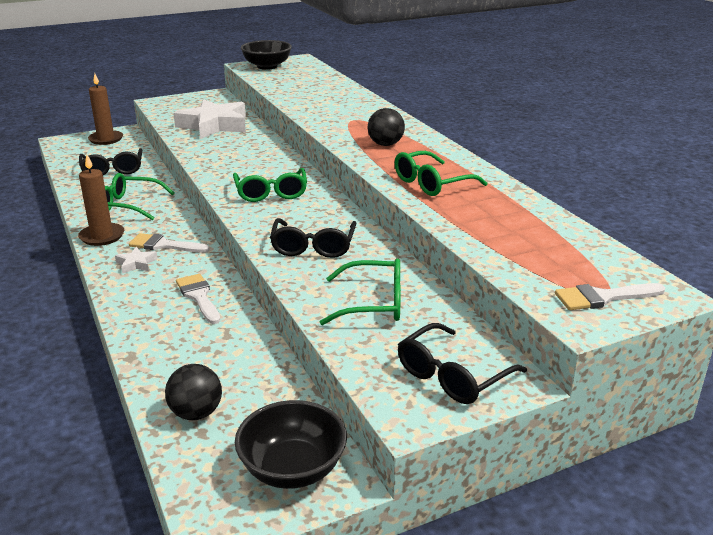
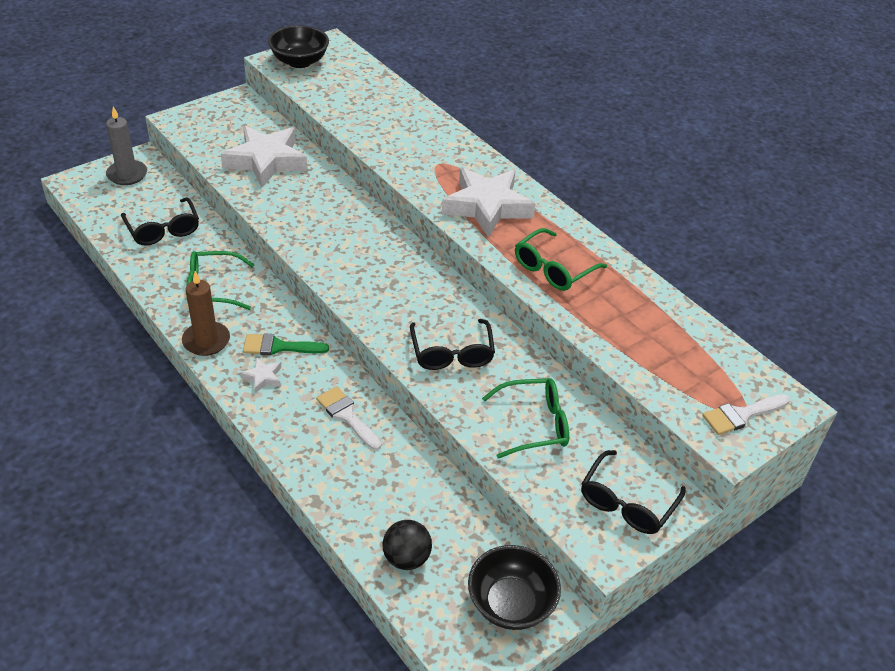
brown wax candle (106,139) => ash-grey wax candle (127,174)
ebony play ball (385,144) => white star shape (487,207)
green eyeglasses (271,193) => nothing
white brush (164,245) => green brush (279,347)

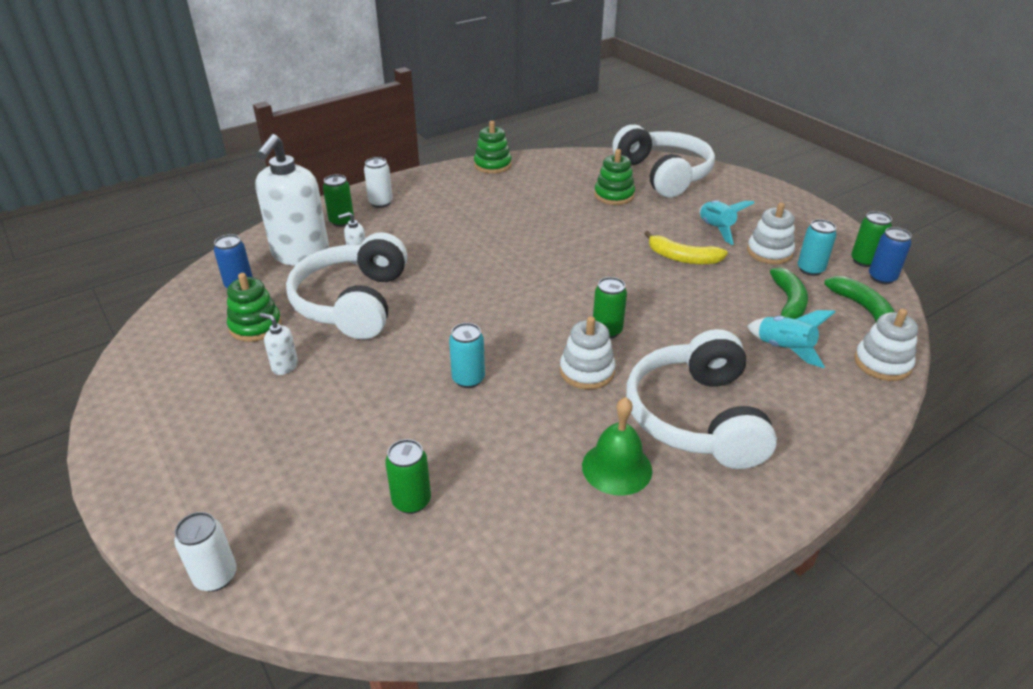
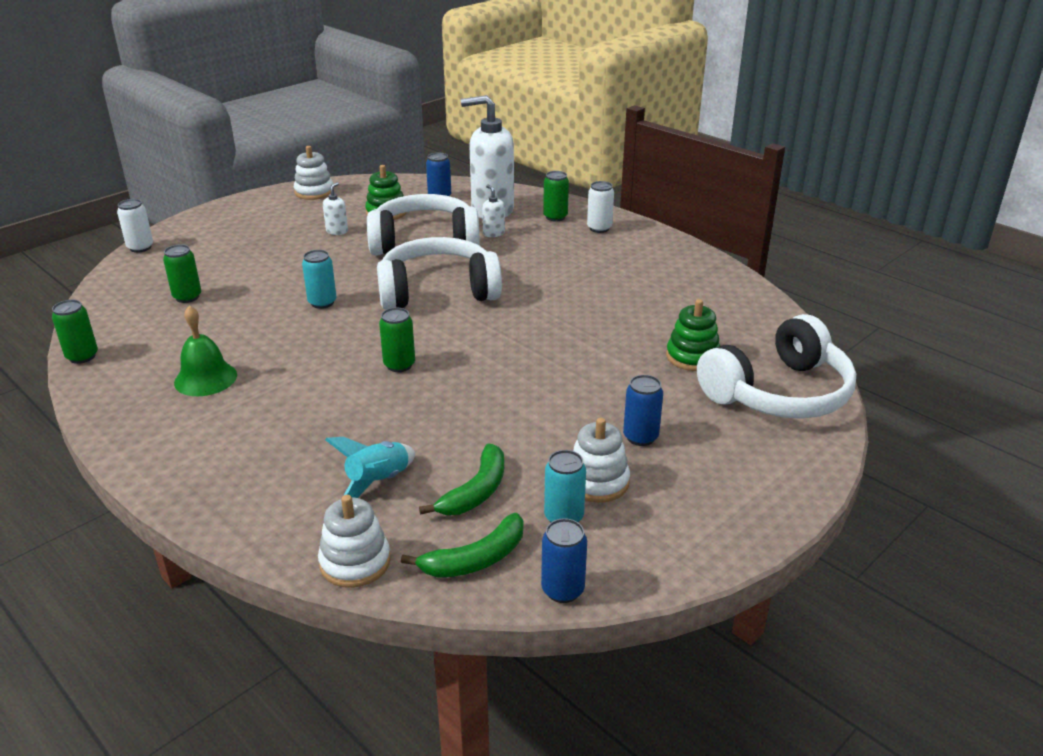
green stacking toy (492,165) => nothing
teal spaceship (716,229) => blue tin (640,437)
green tin (864,261) => green tin (82,356), shifted
golden banana fruit (682,258) => nothing
green banana fruit (788,303) => green banana fruit (476,491), 60 degrees counterclockwise
white stacking toy (587,371) => white stacking toy (314,192), shifted
white headphones (696,417) => white headphones (438,291), shifted

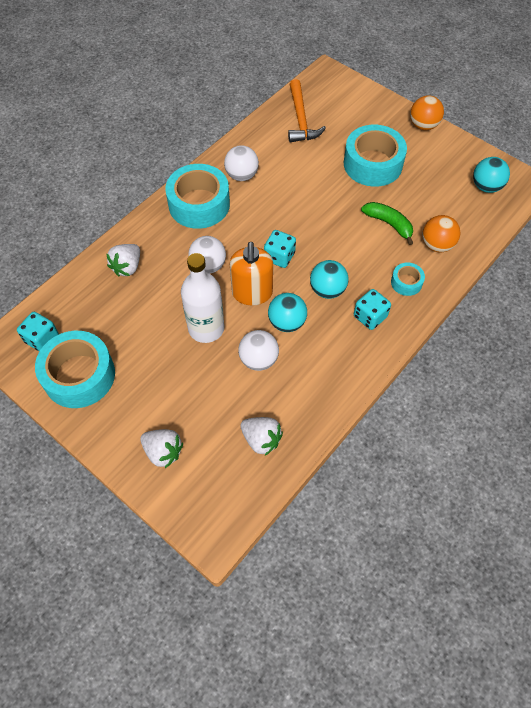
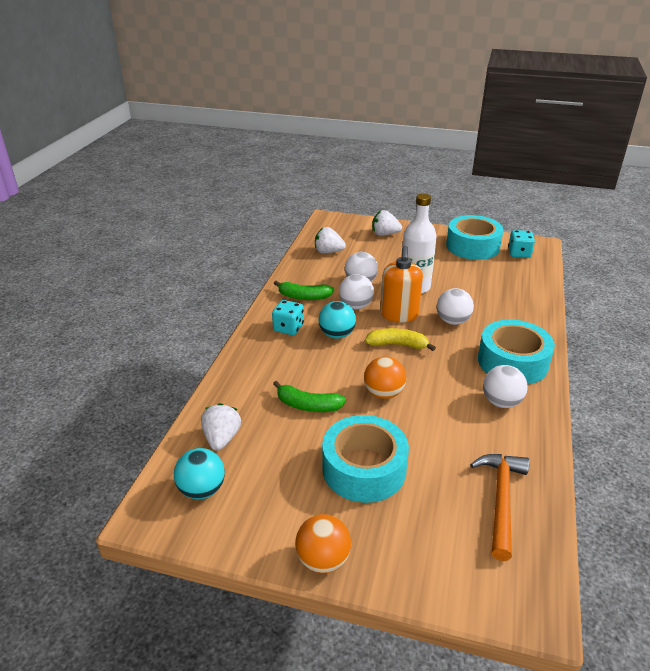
orange claw hammer (300,119) => orange claw hammer (501,500), 45 degrees clockwise
orange play ball (437,245) => orange play ball (383,393), shifted
teal game die (279,257) => golden banana fruit (398,345)
orange soap pump (252,293) => orange soap pump (399,315), 150 degrees counterclockwise
white toy strawberry (127,267) => white toy strawberry (222,438), shifted
teal tape (406,282) => nothing
teal play ball (287,322) => white play ball (355,306)
nothing => green banana fruit (304,297)

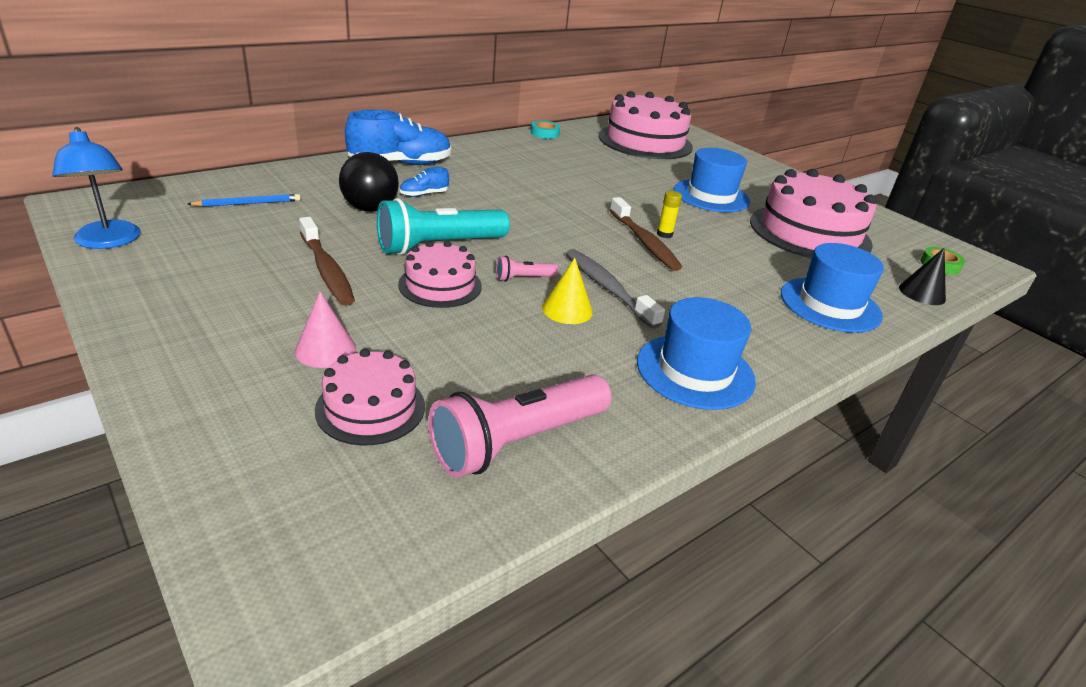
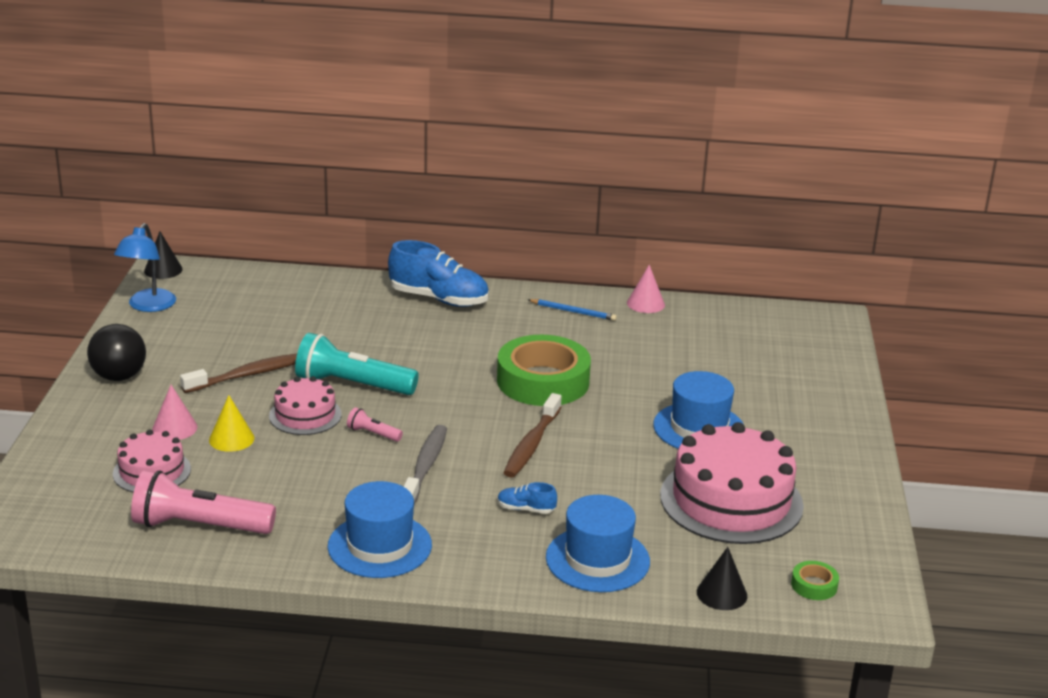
pink layer cake (645,141) => nothing
teal tape (545,133) => pink cone shape (645,303)
ebony play ball (370,209) => ebony play ball (119,377), shifted
blue lace-up shoe (424,194) => blue lace-up shoe (526,509), shifted
golden glue (664,234) => nothing
blue wooden pencil (248,203) => blue wooden pencil (573,312), shifted
brown dental brush (326,270) => brown dental brush (248,375), 135 degrees counterclockwise
golden cone shape (567,309) => golden cone shape (231,439), shifted
nothing => ebony cone shape (163,270)
nothing => green tape (543,381)

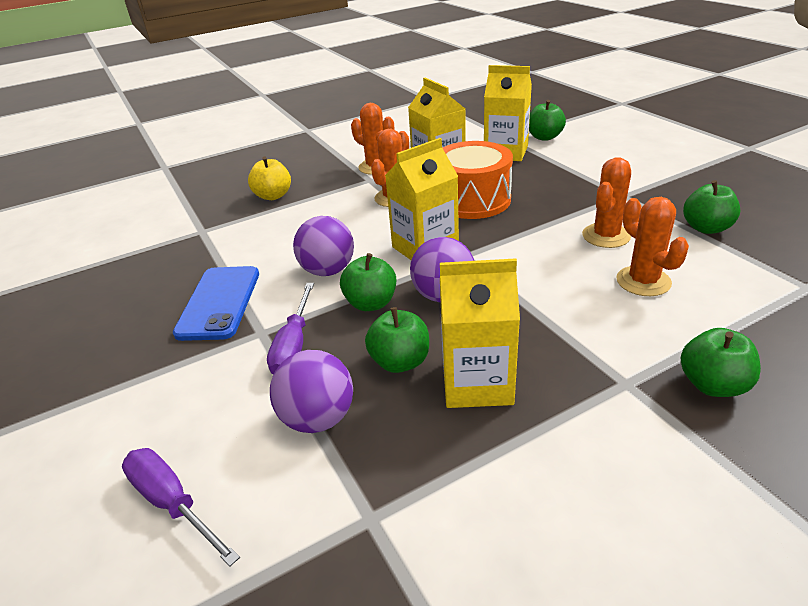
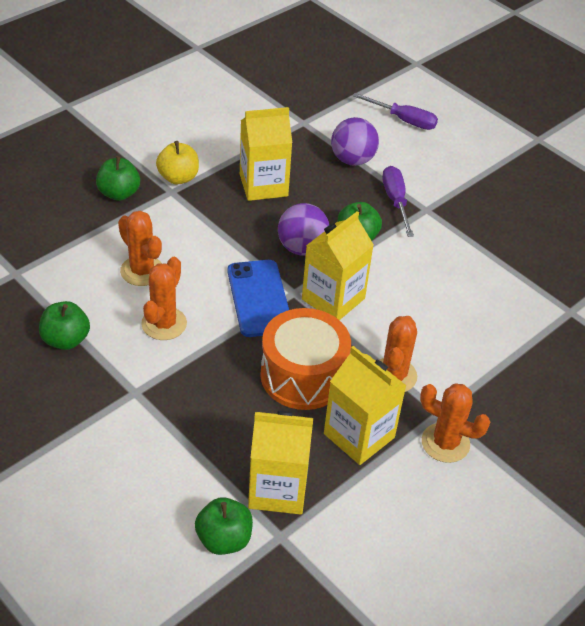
golden apple (273,196) => golden apple (178,178), shifted
royal purple play ball (328,271) => nothing
blue phone (219,303) => blue phone (259,298), shifted
green apple (400,362) => nothing

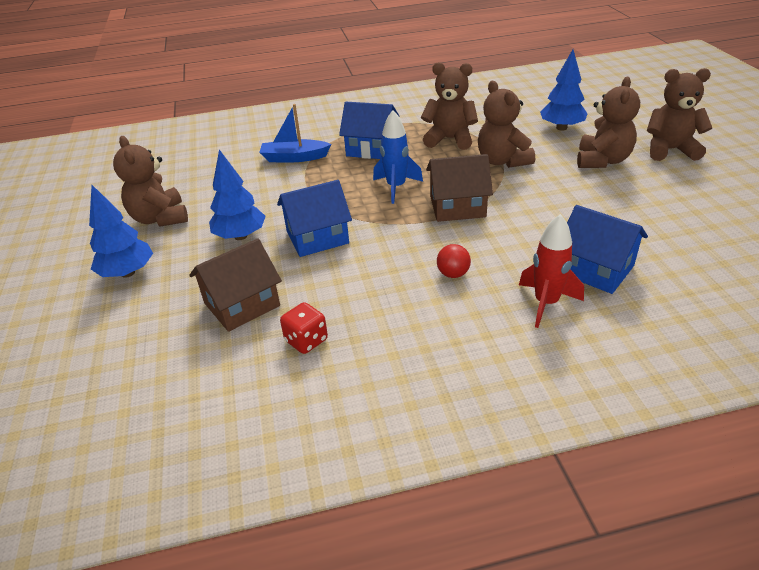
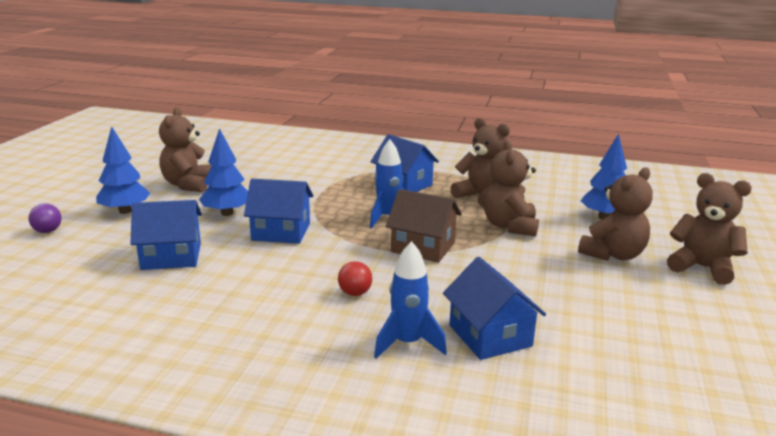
blue toy boat (294,158) => nothing
scarlet spaceship (546,303) => blue spaceship (407,343)
brown cottage (242,304) => blue cottage (171,256)
scarlet game die (306,340) => nothing
nothing => royal purple play ball (48,231)

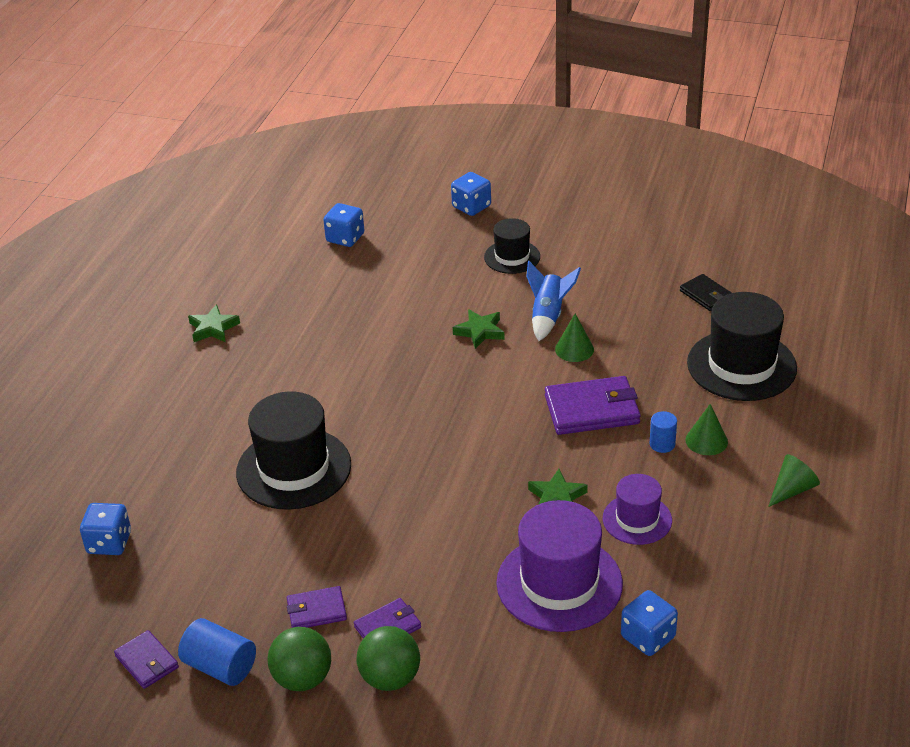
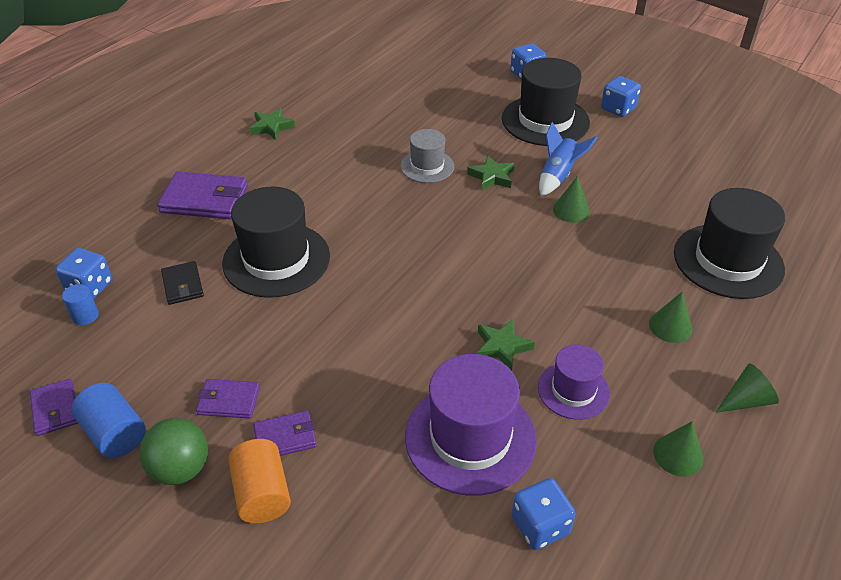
blue game die (345,238) => blue game die (618,109), shifted
ebony top hat (512,257) => ebony top hat (545,120), x1.74
ebony wallet (706,295) => ebony wallet (183,285), shifted
royal purple wallet (592,410) => royal purple wallet (205,199), shifted
blue cylinder shape (662,444) => blue cylinder shape (85,316), shifted
green play ball (390,678) => orange cylinder shape (262,493)
nothing => ash-grey top hat (427,166)
nothing => green cone shape (678,455)

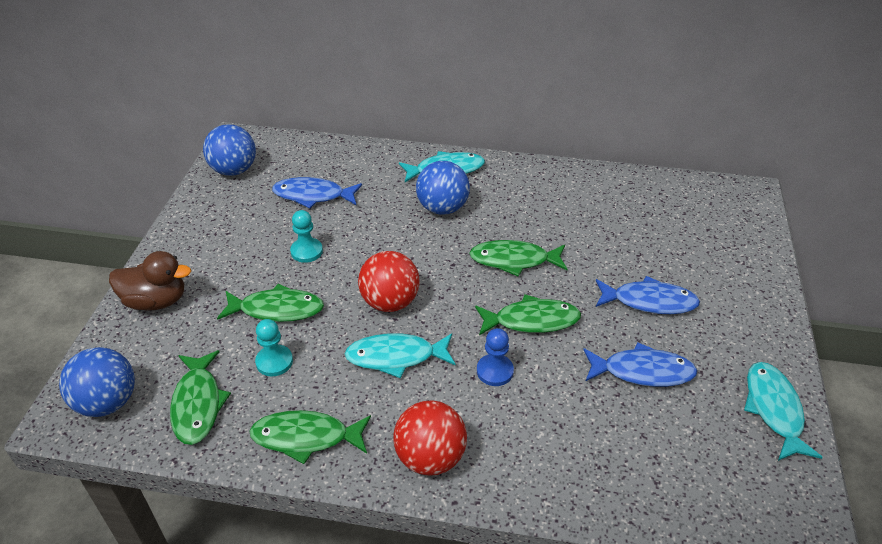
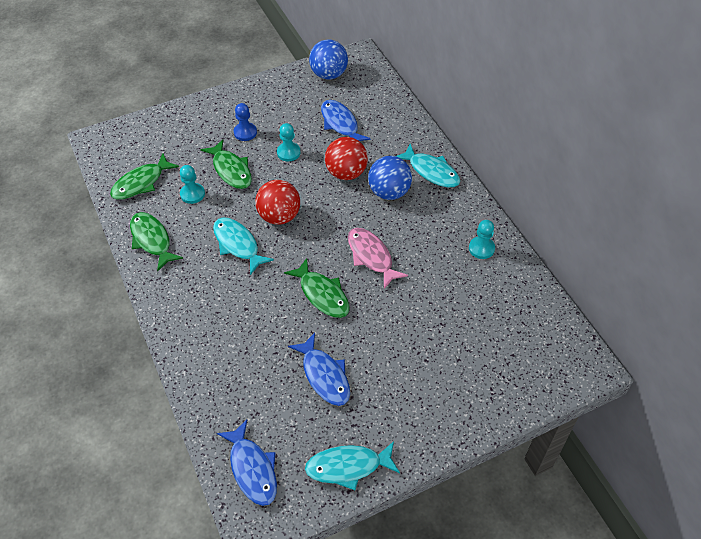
green toy fish (514,260) => pink toy fish (371,256)
brown duck (156,301) => nothing
blue toy fish (649,301) => blue toy fish (252,469), shifted
blue pawn (495,371) => blue pawn (245,132), shifted
blue play ball (107,402) => nothing
teal toy fish (774,409) => teal toy fish (348,466), 150 degrees counterclockwise
scarlet play ball (430,457) => scarlet play ball (346,173), shifted
nothing => teal pawn (481,248)

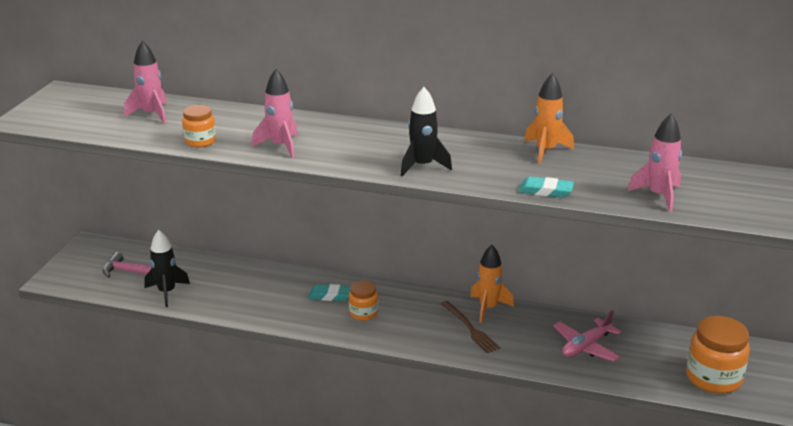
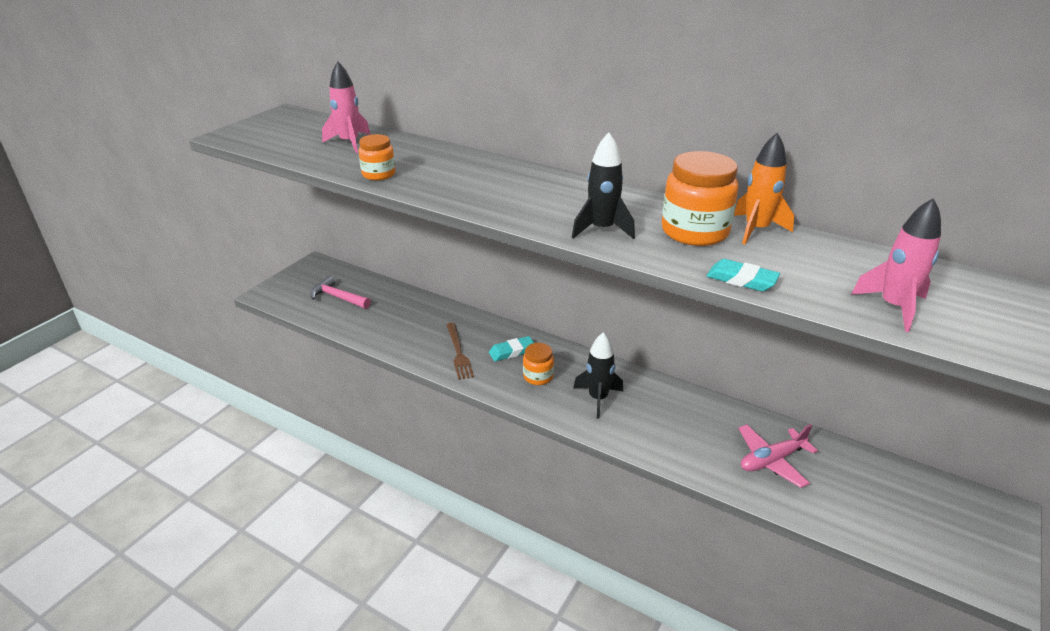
pink spaceship (280,146) => nothing
ebony spaceship (167,292) => ebony spaceship (598,398), shifted
orange spaceship (488,308) => nothing
teal pencil eraser (330,296) => teal pencil eraser (512,351), 45 degrees counterclockwise
brown dinner fork (470,328) => brown dinner fork (458,353), shifted
orange preserve jar (713,378) => orange preserve jar (694,232), shifted

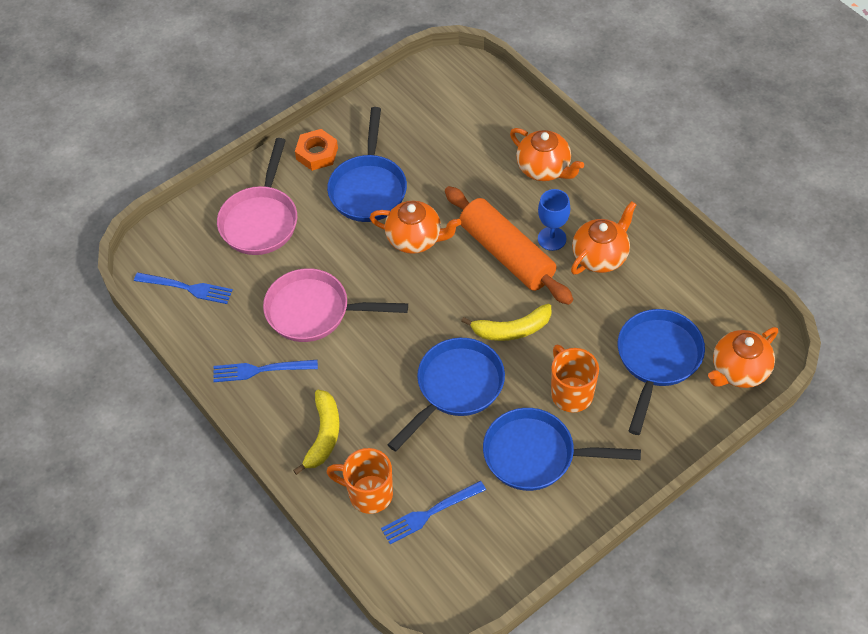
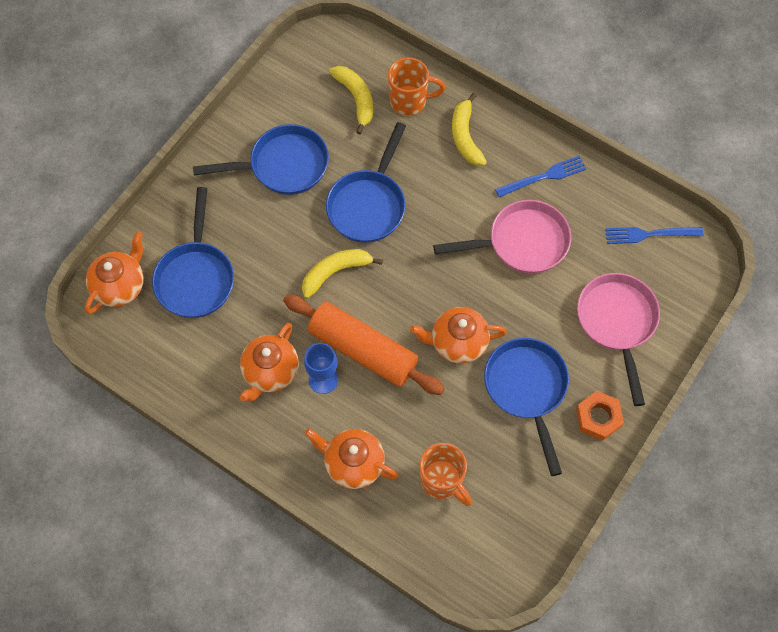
orange coffee mug (571,393) => orange coffee mug (442,481), shifted
blue dinner fork (429,514) => golden banana fruit (356,99)

